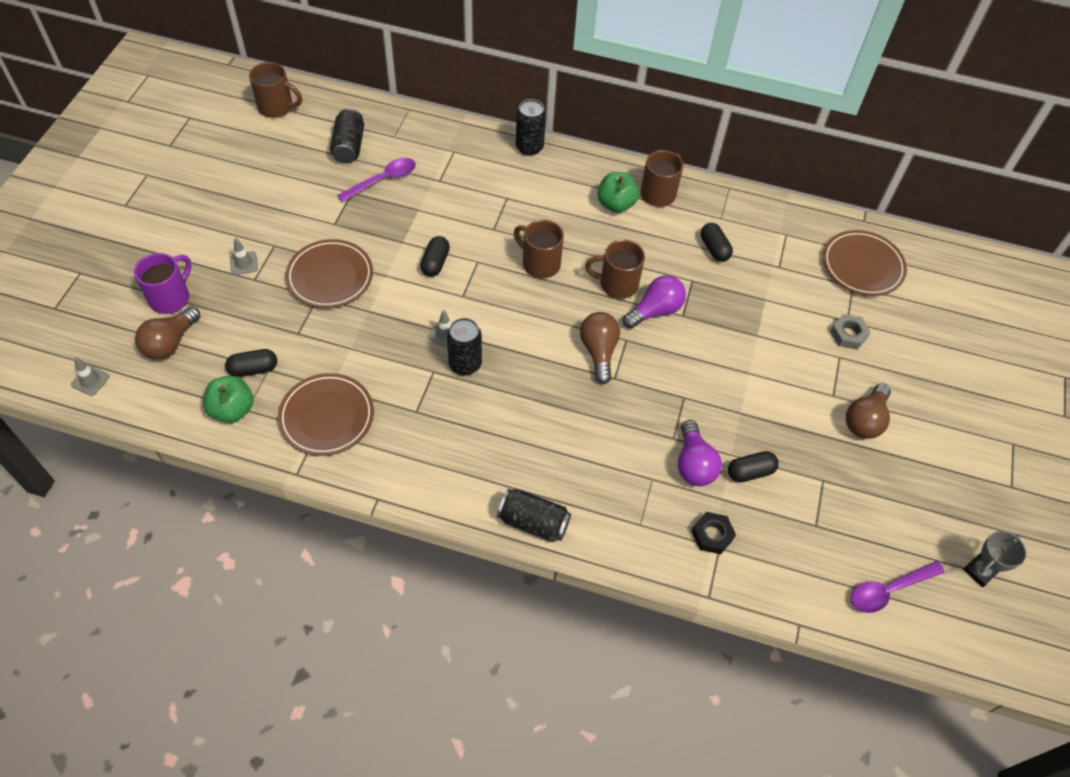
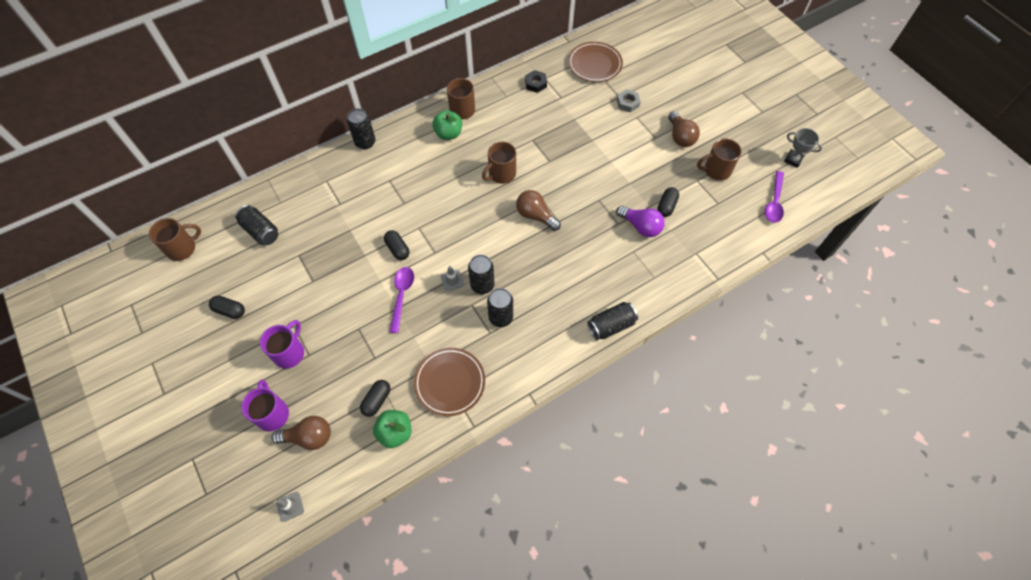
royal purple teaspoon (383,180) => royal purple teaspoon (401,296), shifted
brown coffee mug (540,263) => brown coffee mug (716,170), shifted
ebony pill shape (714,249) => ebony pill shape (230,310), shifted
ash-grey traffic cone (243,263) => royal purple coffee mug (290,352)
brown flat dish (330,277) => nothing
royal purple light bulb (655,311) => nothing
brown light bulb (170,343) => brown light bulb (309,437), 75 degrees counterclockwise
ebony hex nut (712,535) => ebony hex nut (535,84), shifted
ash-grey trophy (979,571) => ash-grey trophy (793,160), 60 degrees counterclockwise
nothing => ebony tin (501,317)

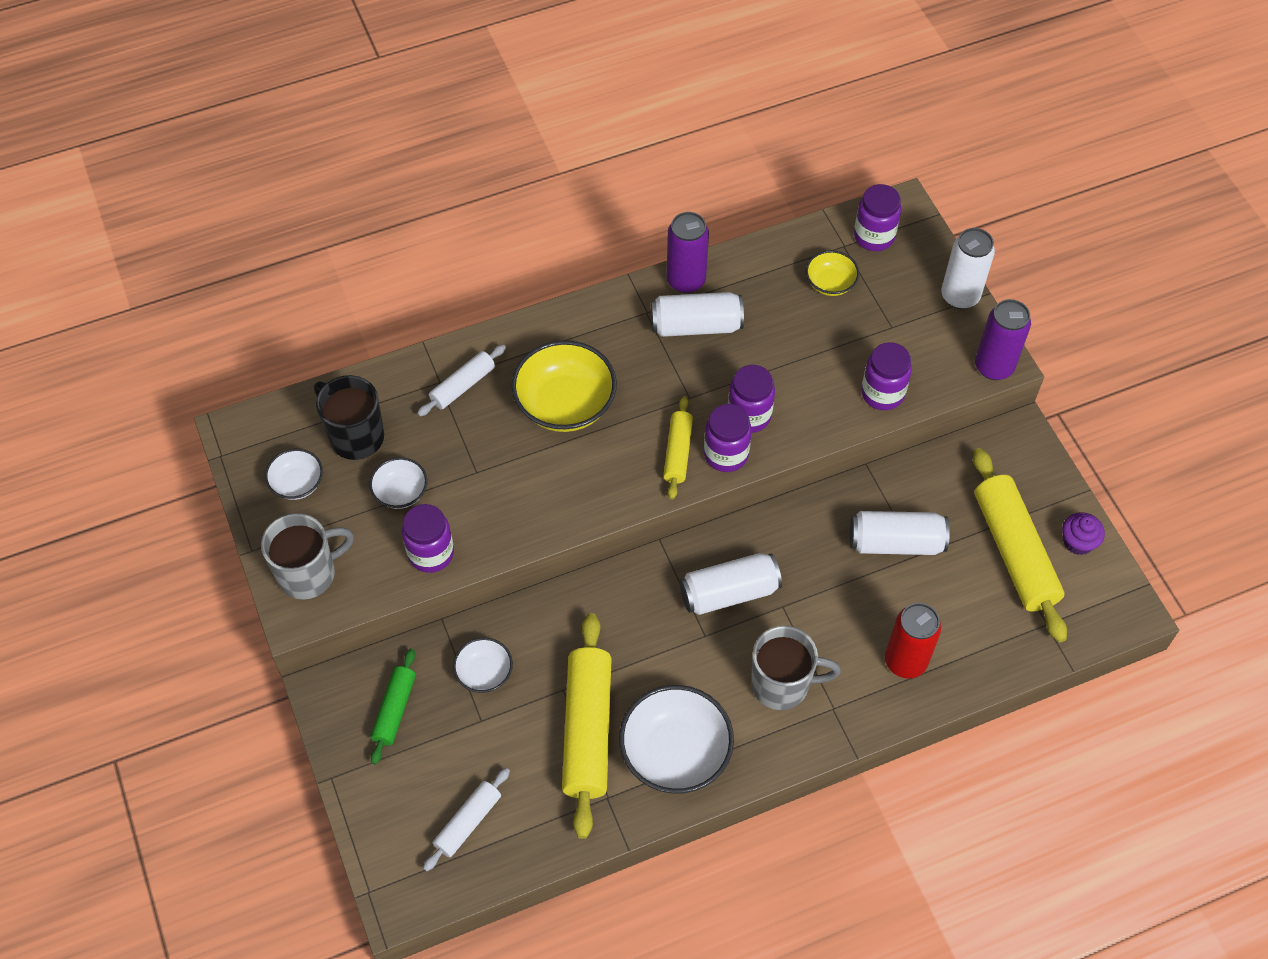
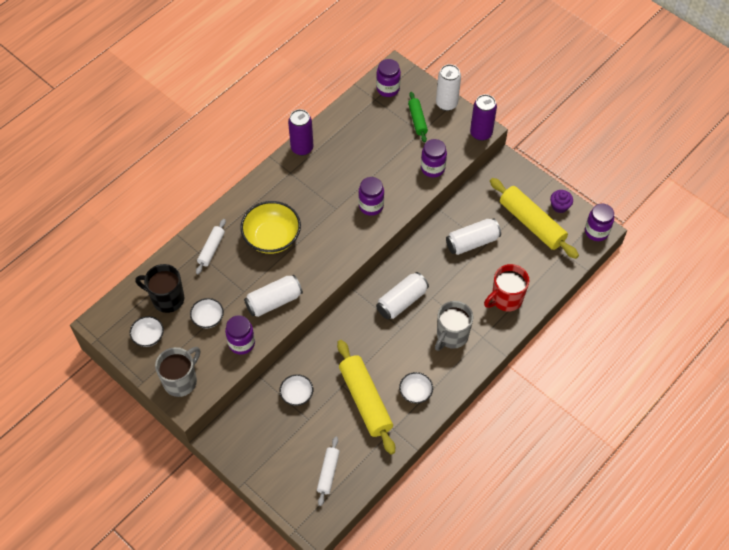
golden bowl (830,283) => nothing
white tin (696,325) => white tin (274,301), shifted
golden pastry roller (678,452) => nothing
royal purple preserve jar (726,454) => royal purple preserve jar (596,231), shifted
scarlet tin (905,661) => scarlet coffee mug (506,299)
ash-grey coffee mug (782,684) => ash-grey coffee mug (451,336), 150 degrees clockwise
green pastry roller (395,710) => green pastry roller (417,120), shifted
white bowl (675,752) => white bowl (415,392), x0.54

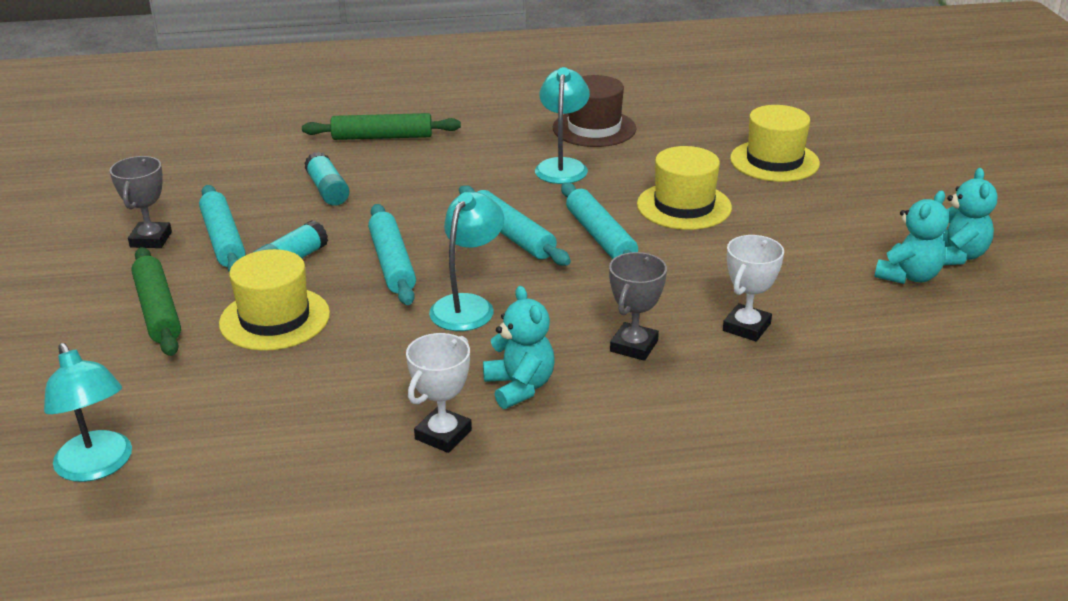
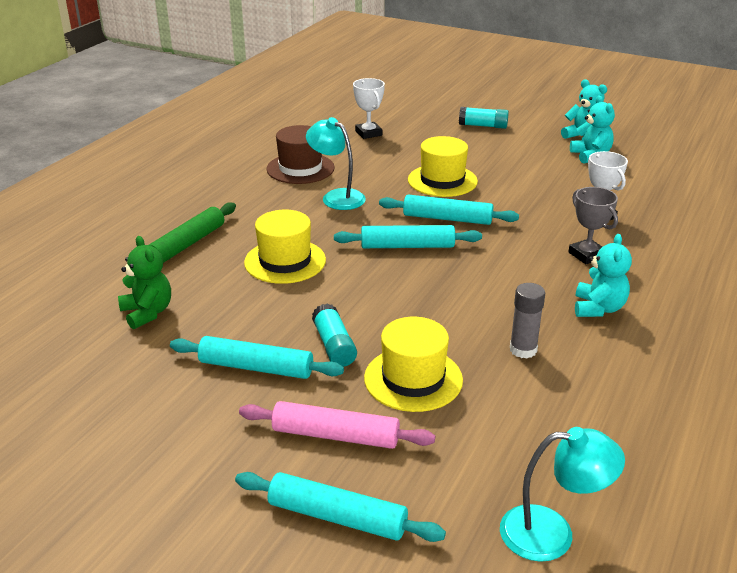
golden top hat (774,161) => golden top hat (285,261), shifted
teal glue (327,190) => teal glue (483,126), shifted
ash-grey trophy (151,239) => nothing
teal lamp (468,305) => nothing
teal pastry roller (392,263) => teal pastry roller (337,516), shifted
green pastry roller (157,310) => pink pastry roller (335,436)
teal teddy bear (519,387) => teal teddy bear (598,308), 90 degrees clockwise
white trophy (443,434) => white trophy (368,133), shifted
nothing => green teddy bear (147,313)
nothing => ash-grey glue (523,350)

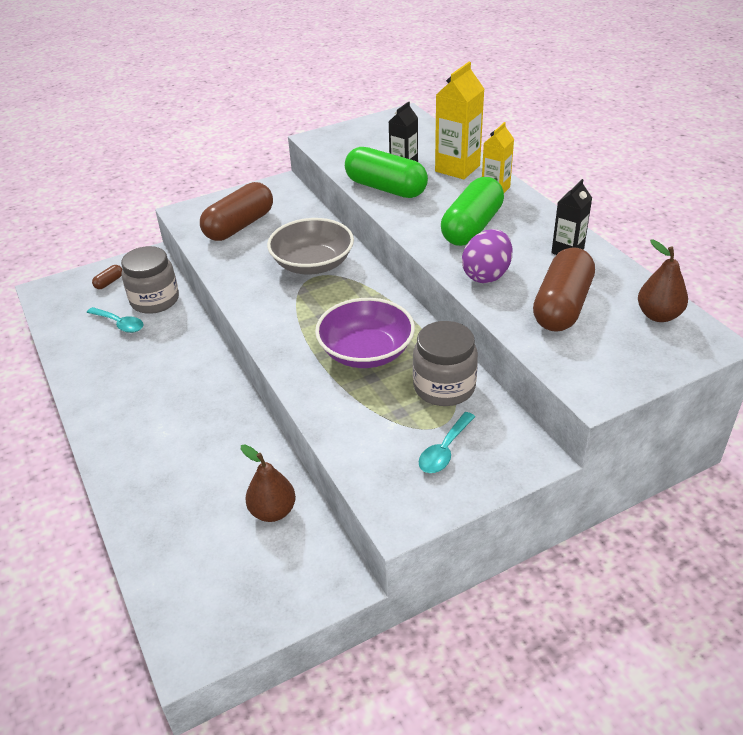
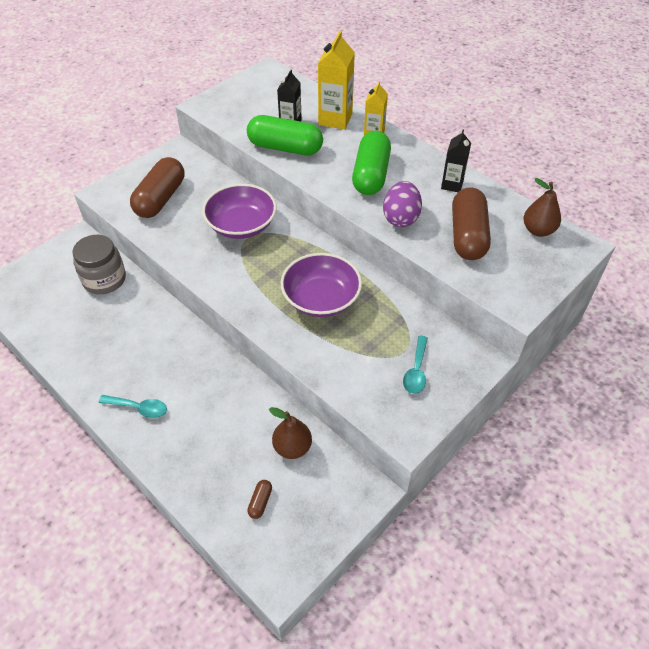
ash-grey bowl (312,264) => royal purple bowl (241,225)
brown pill shape (109,282) => brown pill shape (260,502), shifted
teal teaspoon (120,324) => teal teaspoon (139,408), shifted
ash-grey preserve jar (444,387) => nothing

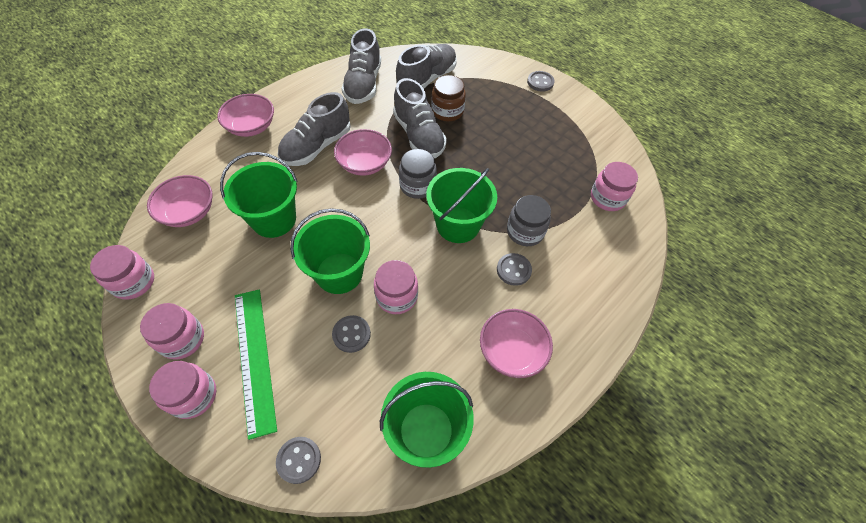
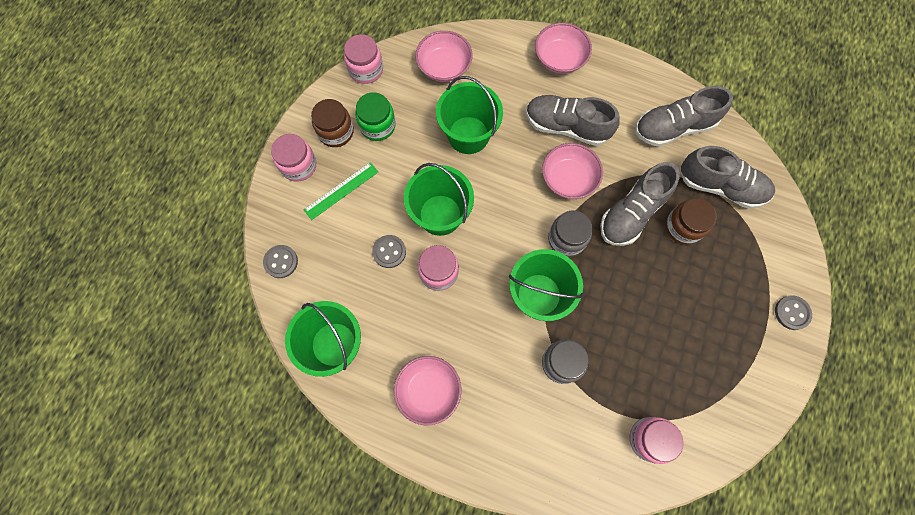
ash-grey button (513,270) => nothing
green measuring stick (255,358) => green measuring stick (341,191), x0.65
pink preserve jar (182,339) => brown preserve jar (336,132)
nothing => green preserve jar (377,125)

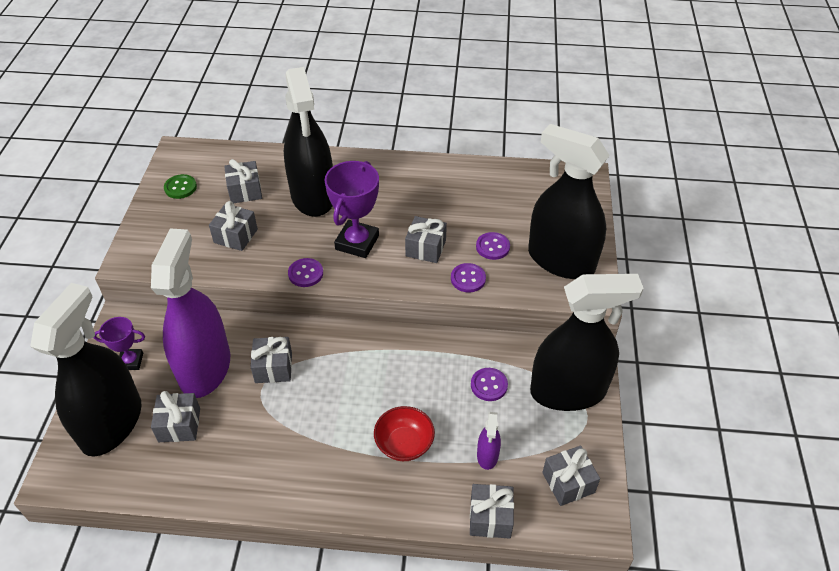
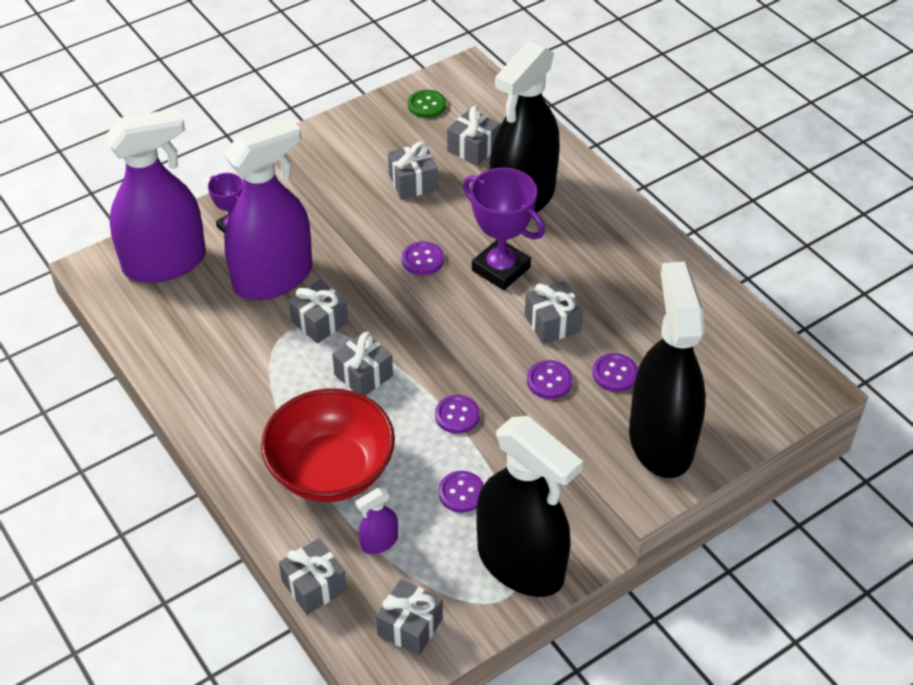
royal purple trophy (357,242) => royal purple trophy (501,269), 60 degrees clockwise
ebony spray bottle (111,423) => royal purple spray bottle (165,262)
ash-grey gift (179,425) => ash-grey gift (363,375), shifted
scarlet bowl (404,444) => scarlet bowl (331,470), x1.85
nothing => royal purple button (457,415)

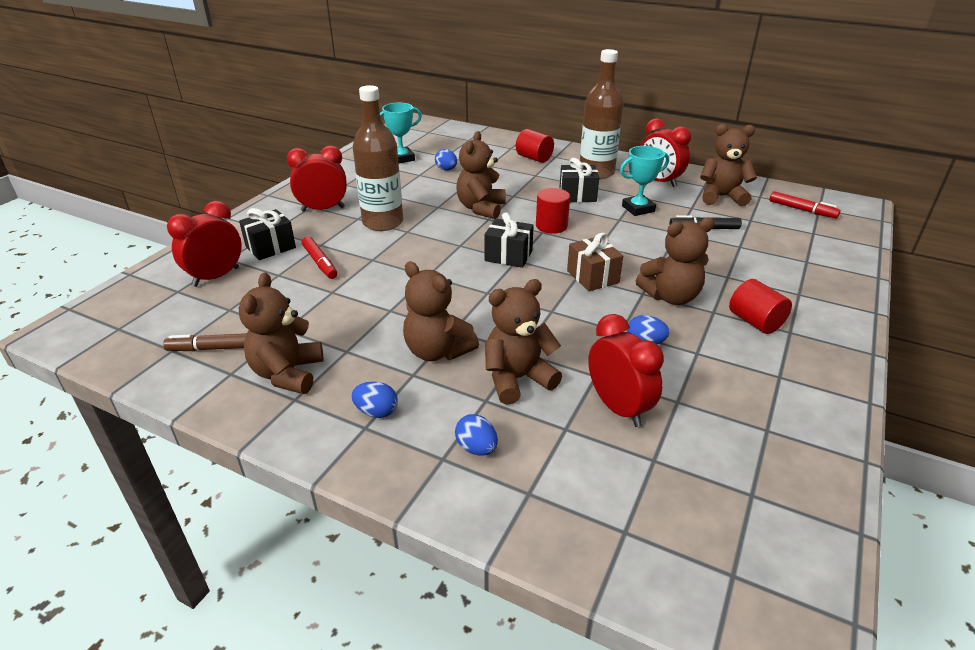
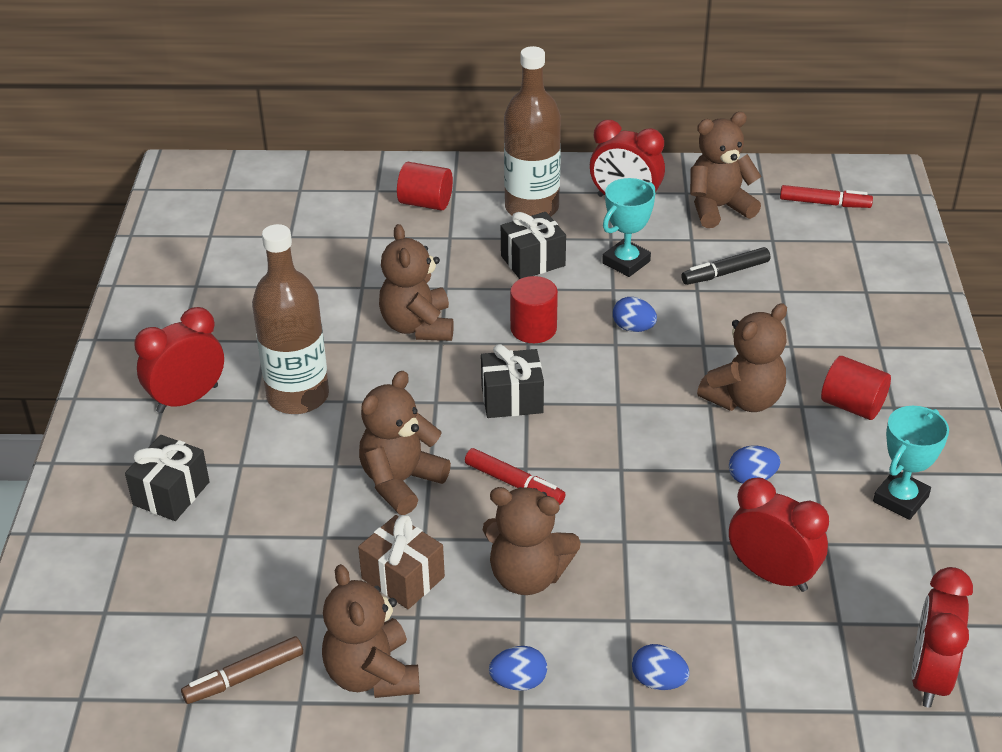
teal trophy (401,158) => teal trophy (900,499), shifted
blue egg (446,169) => blue egg (633,328), shifted
scarlet bedside clock (216,277) => scarlet bedside clock (929,677), shifted
brown gift (592,277) => brown gift (403,578), shifted
scarlet felt pen (320,263) => scarlet felt pen (514,483), shifted
brown teddy bear (517,379) => brown teddy bear (401,482), shifted

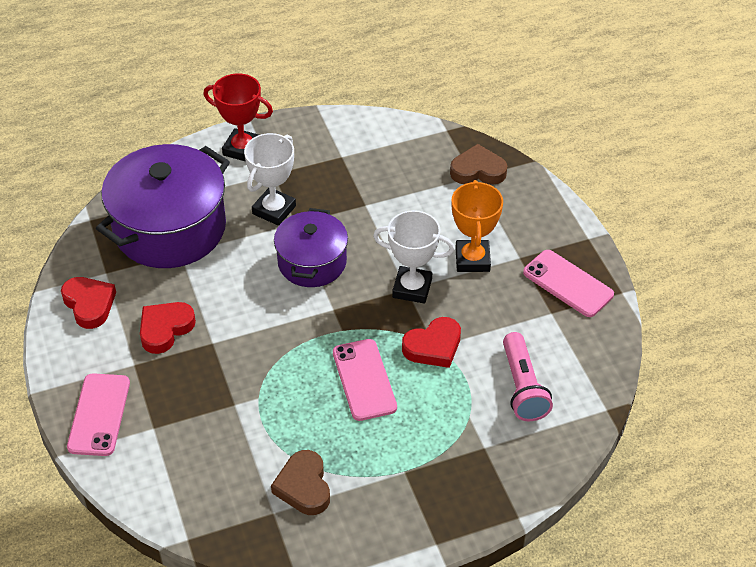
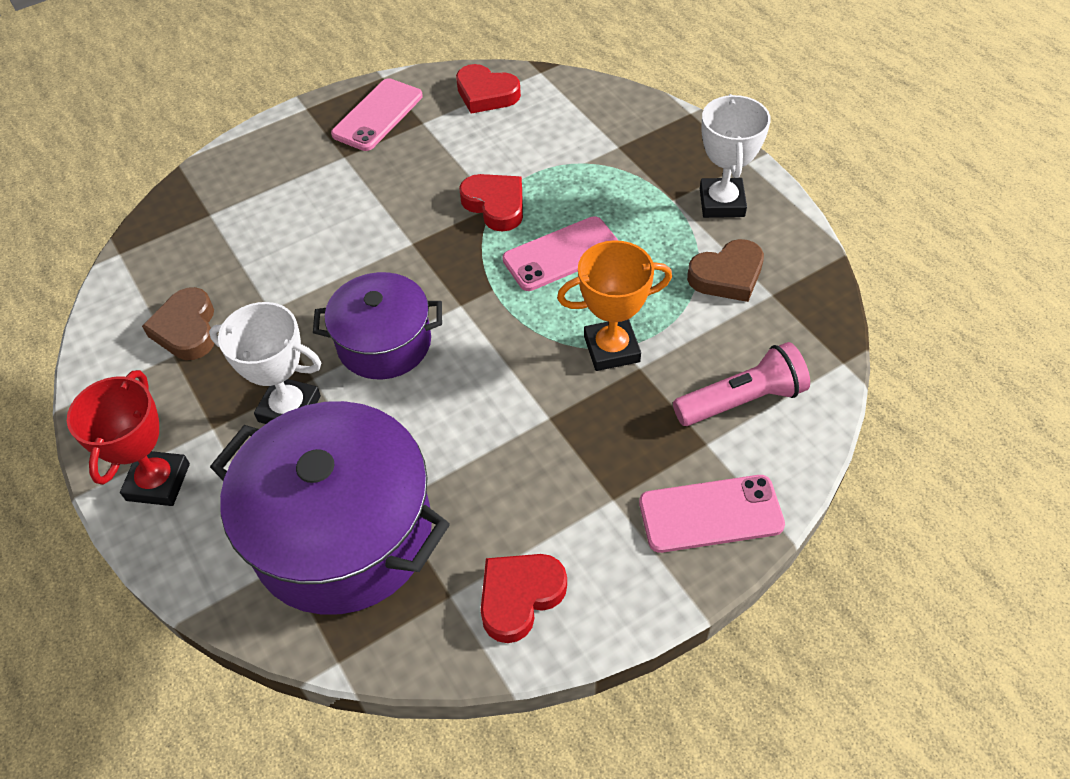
brown love heart (478,170) => brown love heart (187,329), shifted
orange trophy (472,259) => orange trophy (611,349), shifted
white trophy (412,288) => white trophy (721,203), shifted
scarlet love heart (165,329) => scarlet love heart (486,94), shifted
pink pocket torch (523,387) => pink pocket torch (742,400), shifted

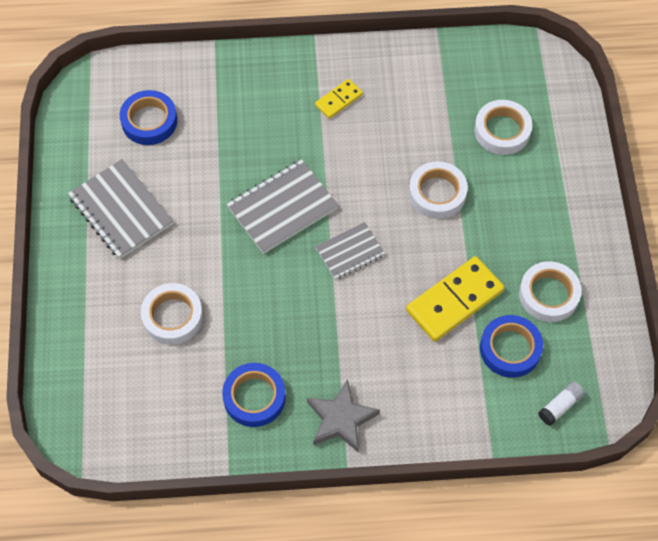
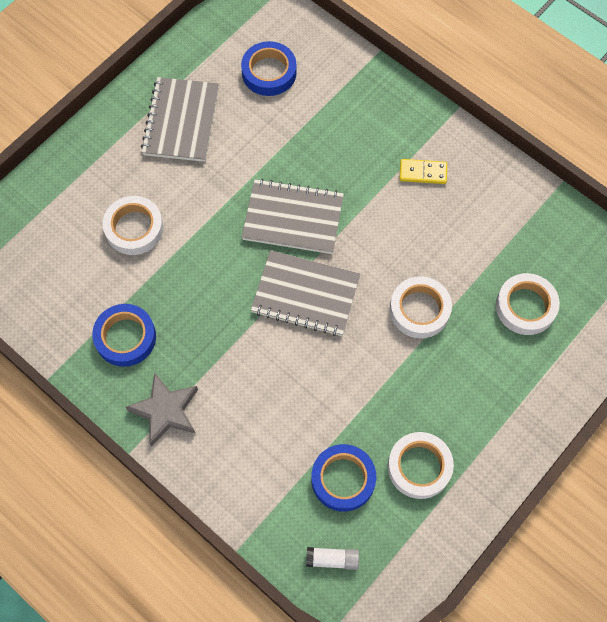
ash-grey exercise book (350,252) => ash-grey exercise book (305,295), x1.62
golden domino (454,300) => nothing

